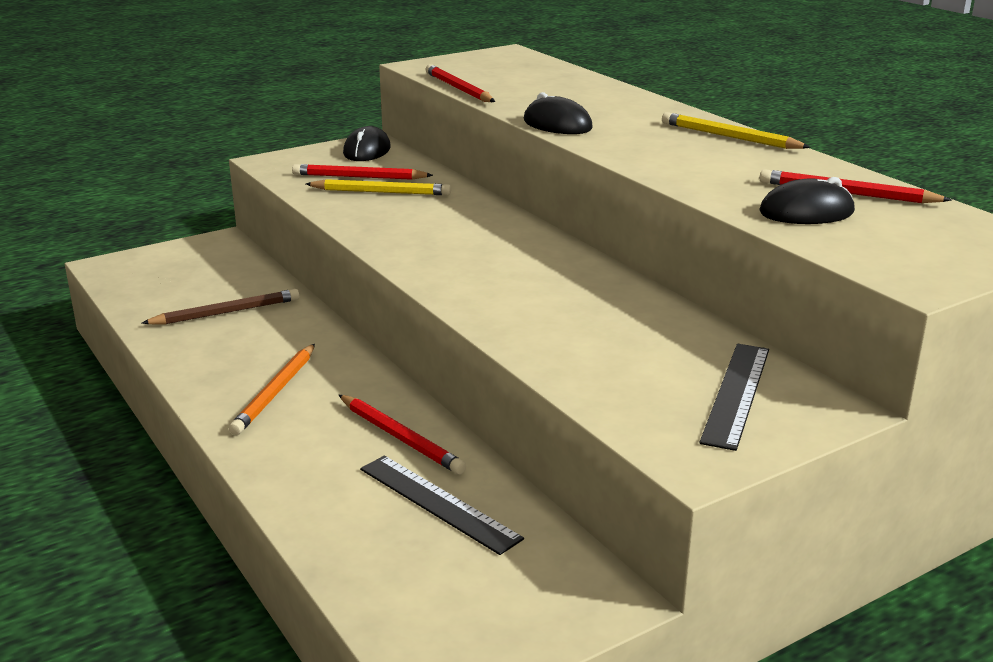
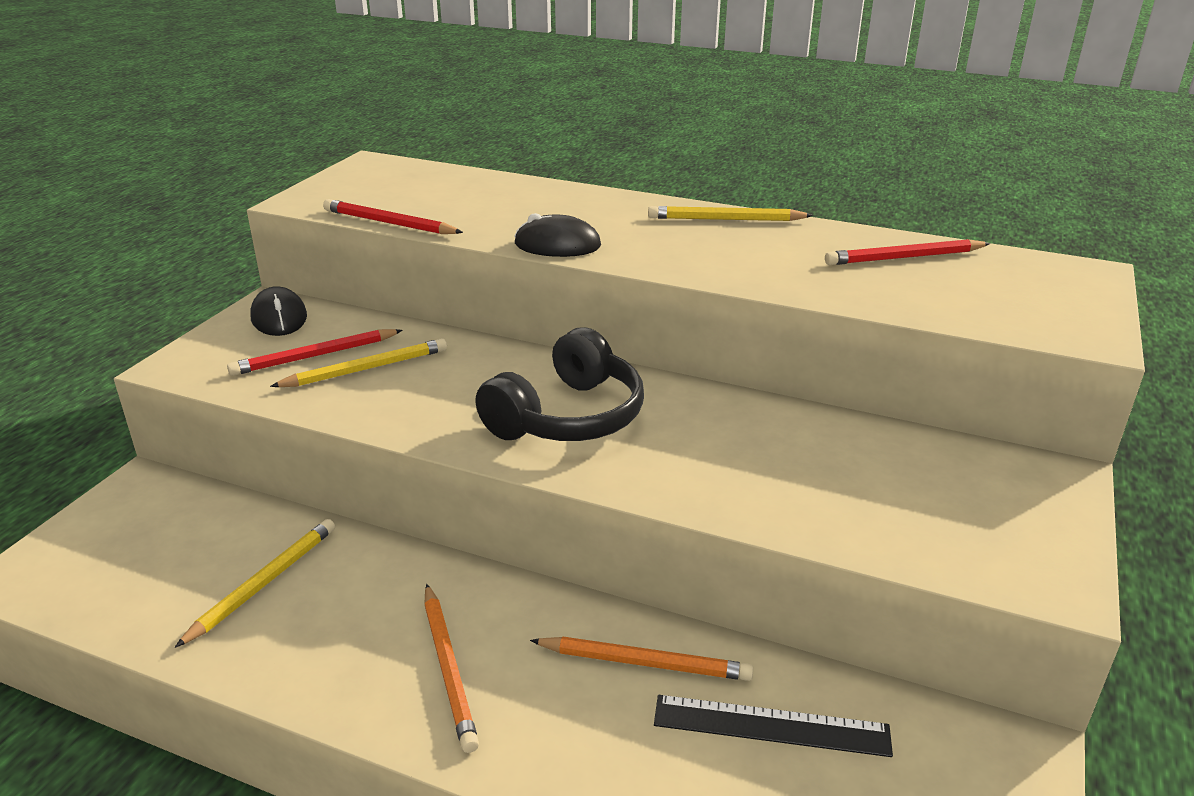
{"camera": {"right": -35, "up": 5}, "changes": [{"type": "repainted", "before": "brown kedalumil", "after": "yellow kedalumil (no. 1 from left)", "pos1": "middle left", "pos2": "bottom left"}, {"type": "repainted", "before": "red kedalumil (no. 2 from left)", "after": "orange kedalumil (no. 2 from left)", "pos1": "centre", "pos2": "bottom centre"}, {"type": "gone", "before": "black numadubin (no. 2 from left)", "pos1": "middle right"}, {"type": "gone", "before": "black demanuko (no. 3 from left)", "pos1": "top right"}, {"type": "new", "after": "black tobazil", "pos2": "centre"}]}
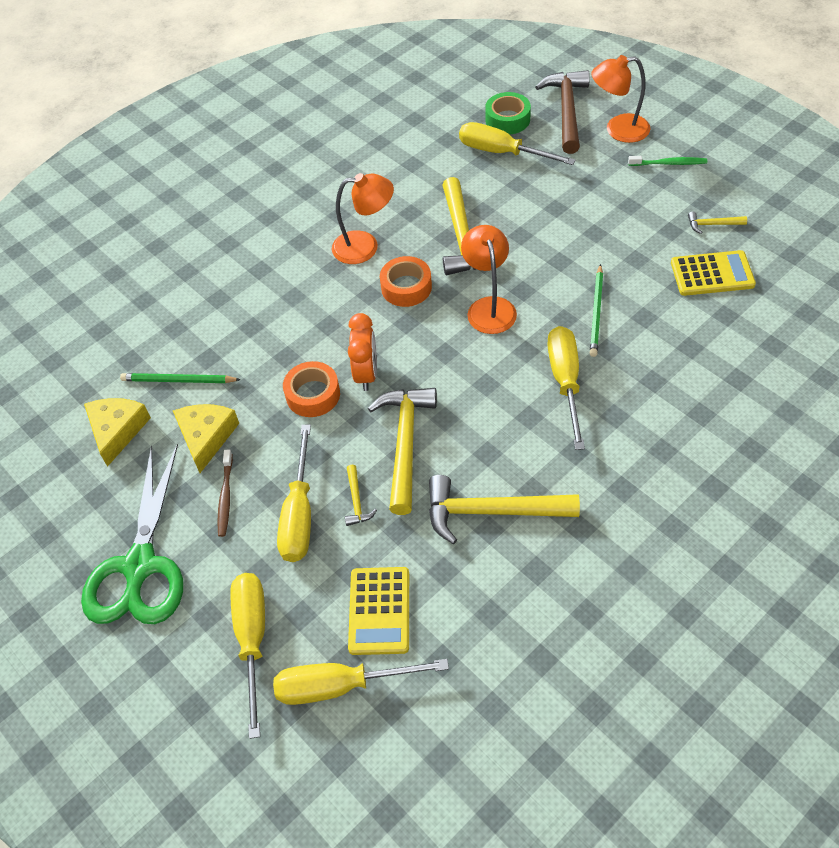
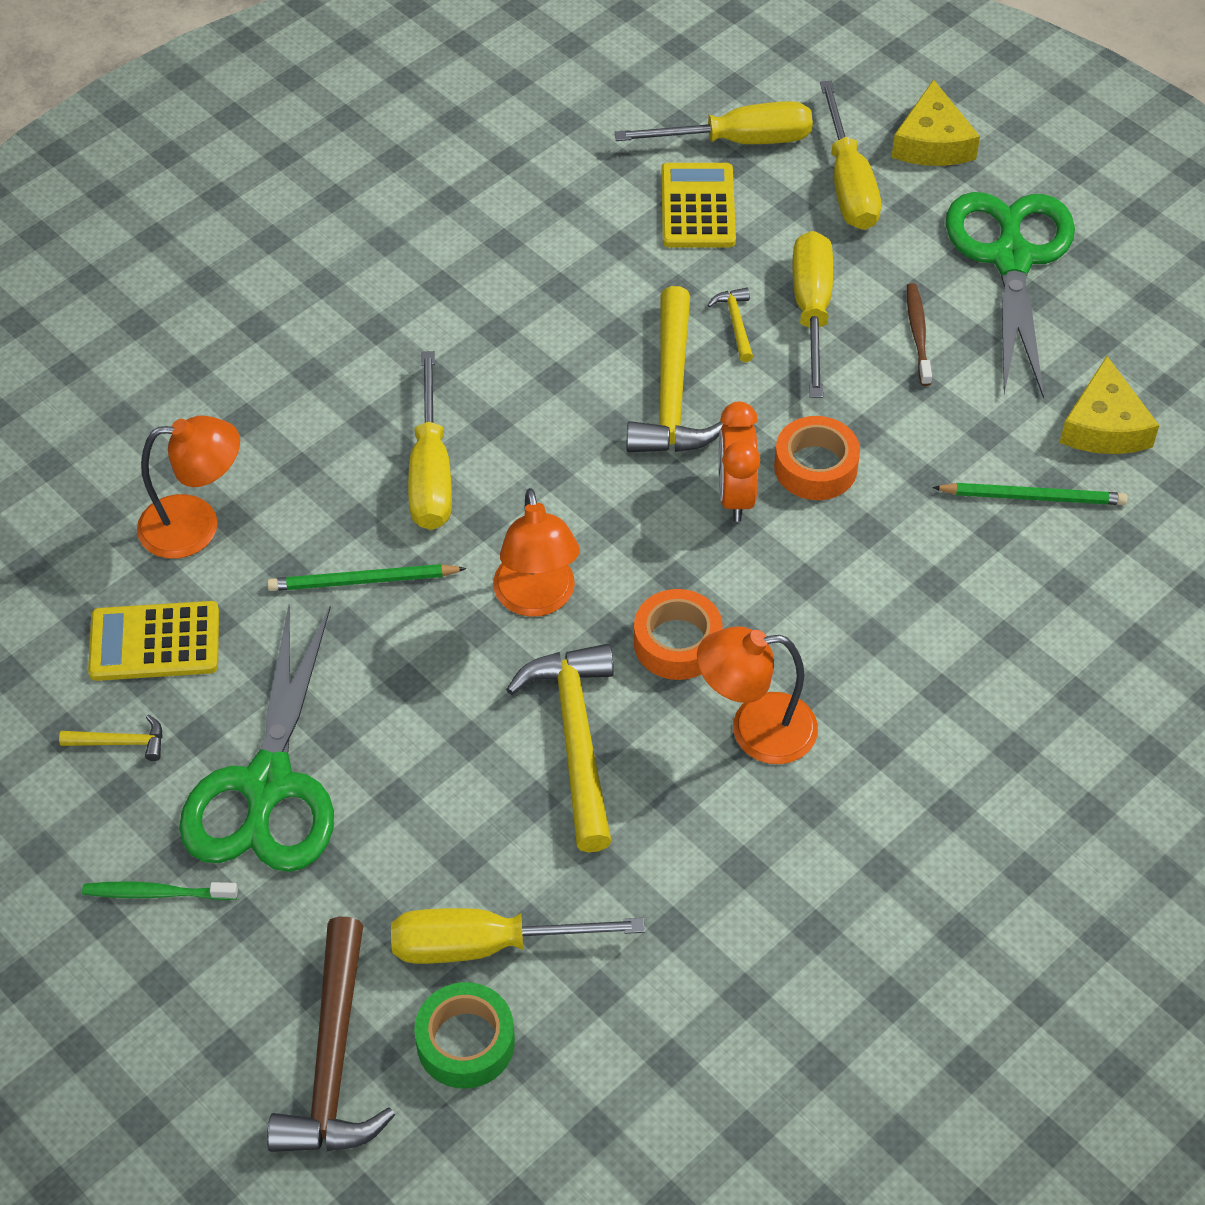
{"camera": {"right": 175, "up": 0}, "changes": [{"type": "shifted", "before": "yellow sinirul (no. 2 from left in the first image)", "after": "yellow sinirul (no. 1 from left)", "pos1": "middle left", "pos2": "top right"}, {"type": "gone", "before": "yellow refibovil (no. 4 from left)", "pos1": "centre"}, {"type": "rotated", "before": "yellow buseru (no. 4 from left in the first image)", "pos1": "top centre", "pos2": "bottom centre", "turn": 150}, {"type": "rotated", "before": "green kedalumil (no. 2 from left in the first image)", "pos1": "middle right", "pos2": "middle left", "turn": -105}, {"type": "shifted", "before": "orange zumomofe (no. 3 from left in the first image)", "after": "orange zumomofe (no. 1 from left)", "pos1": "top right", "pos2": "middle left"}, {"type": "new", "after": "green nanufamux (no. 1 from left)", "pos2": "middle left"}]}
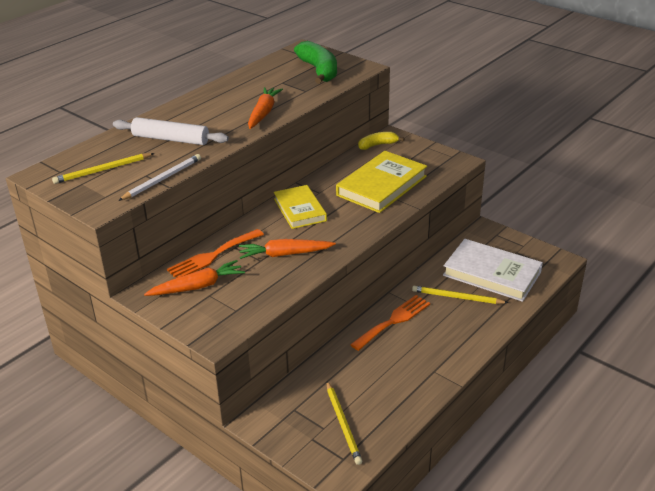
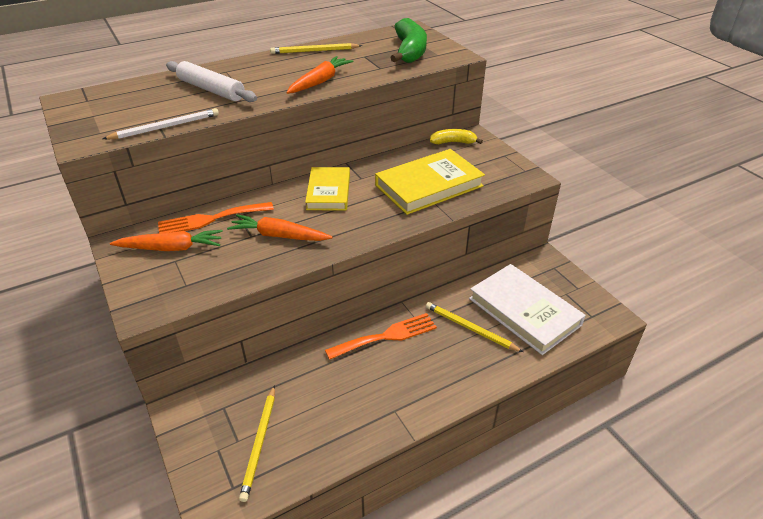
{"camera": {"right": 20, "up": 5}, "changes": [{"type": "shifted", "before": "yellow kedalumil (no. 1 from left in the first image)", "after": "yellow kedalumil (no. 2 from left)", "pos1": "middle left", "pos2": "top centre"}]}
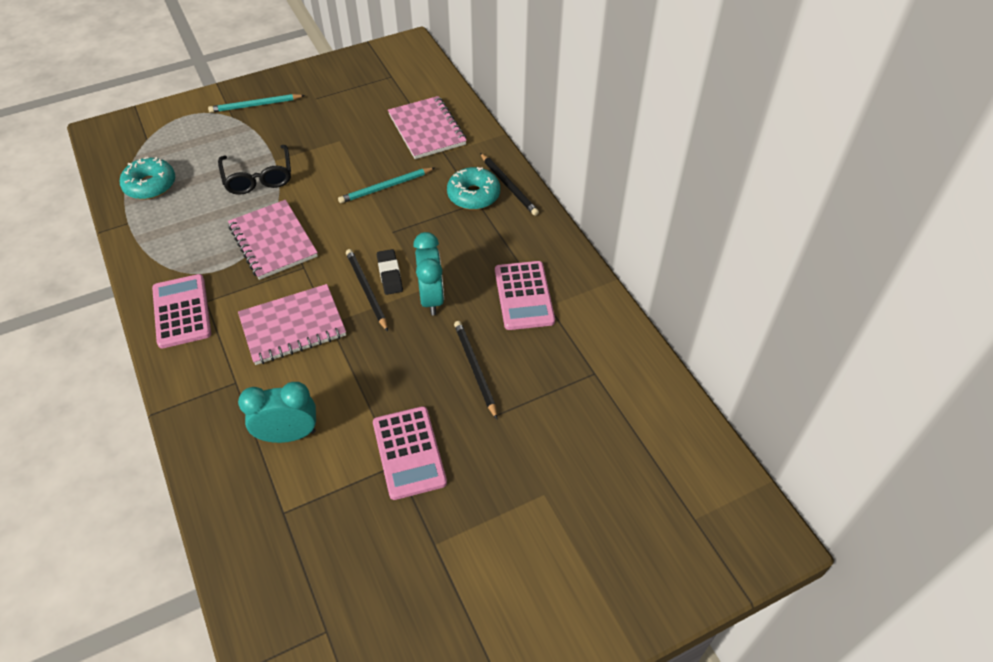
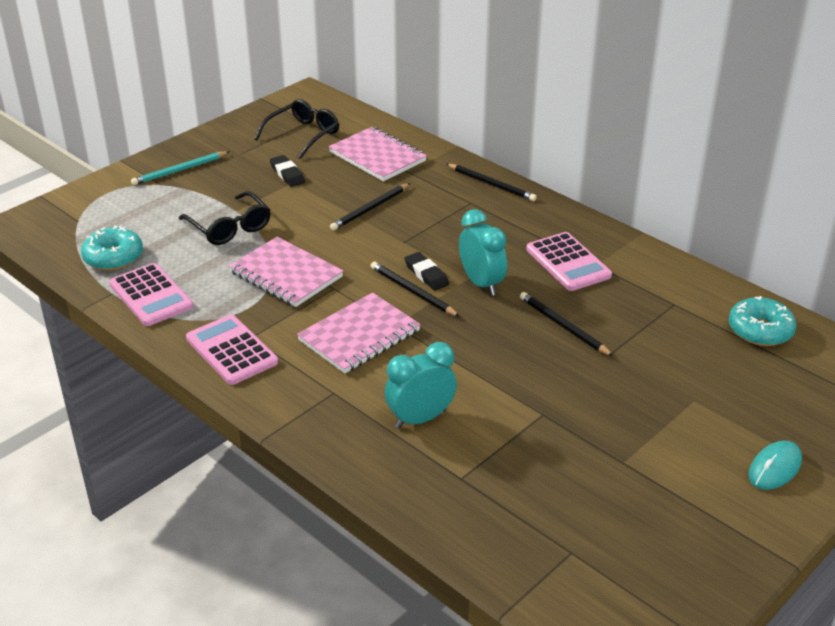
{"camera": {"right": -20, "up": -15}, "changes": [{"type": "repainted", "before": "turquoise kedalumil (no. 2 from left)", "after": "black kedalumil (no. 1 from left)", "pos1": "top centre", "pos2": "top centre"}, {"type": "shifted", "before": "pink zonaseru (no. 2 from left in the first image)", "after": "pink zonaseru (no. 1 from left)", "pos1": "bottom centre", "pos2": "middle left"}, {"type": "shifted", "before": "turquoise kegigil (no. 2 from left)", "pos1": "top centre", "pos2": "middle right"}, {"type": "new", "after": "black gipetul (no. 2 from left)", "pos2": "top centre"}, {"type": "new", "after": "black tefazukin (no. 1 from left)", "pos2": "top centre"}, {"type": "new", "after": "turquoise demanuko", "pos2": "bottom right"}]}
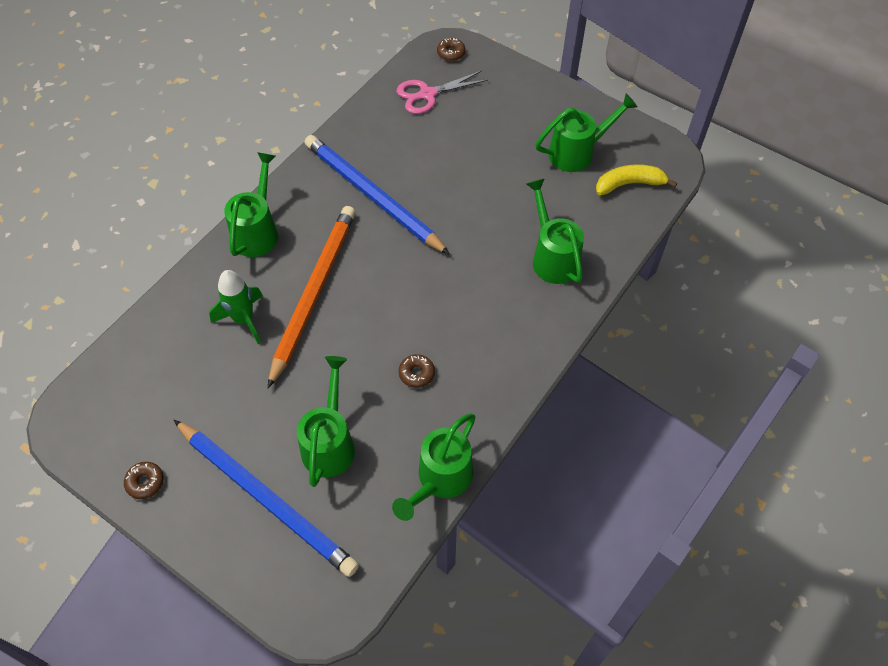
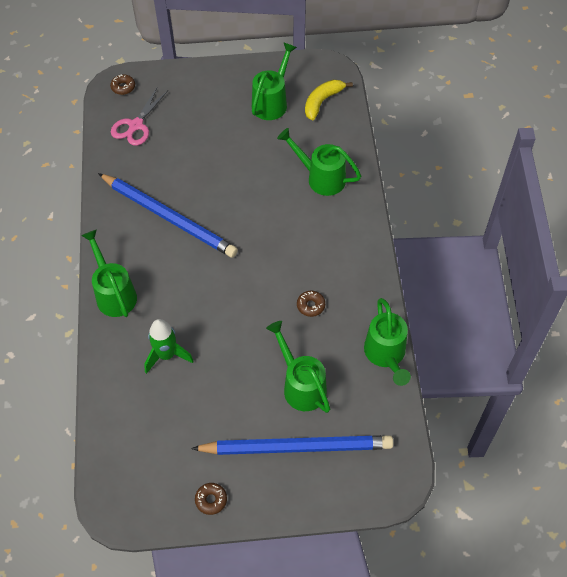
{"camera": {"right": -40, "up": 0}, "changes": [{"type": "gone", "before": "orange kedalumil", "pos1": "centre"}, {"type": "rotated", "before": "blue kedalumil (no. 2 from left in the first image)", "pos1": "top centre", "pos2": "middle left", "turn": -150}]}
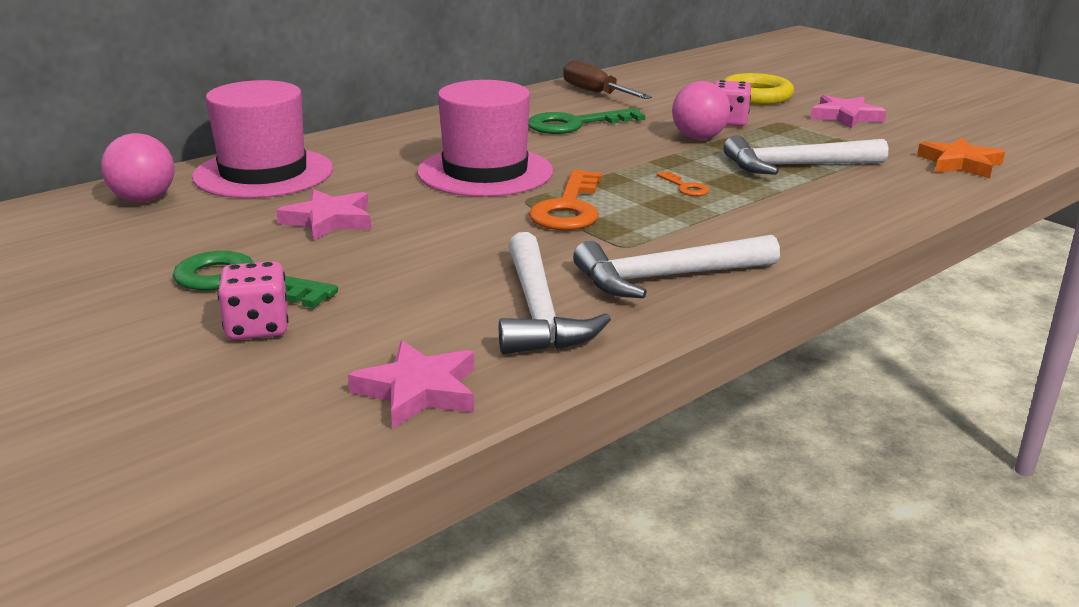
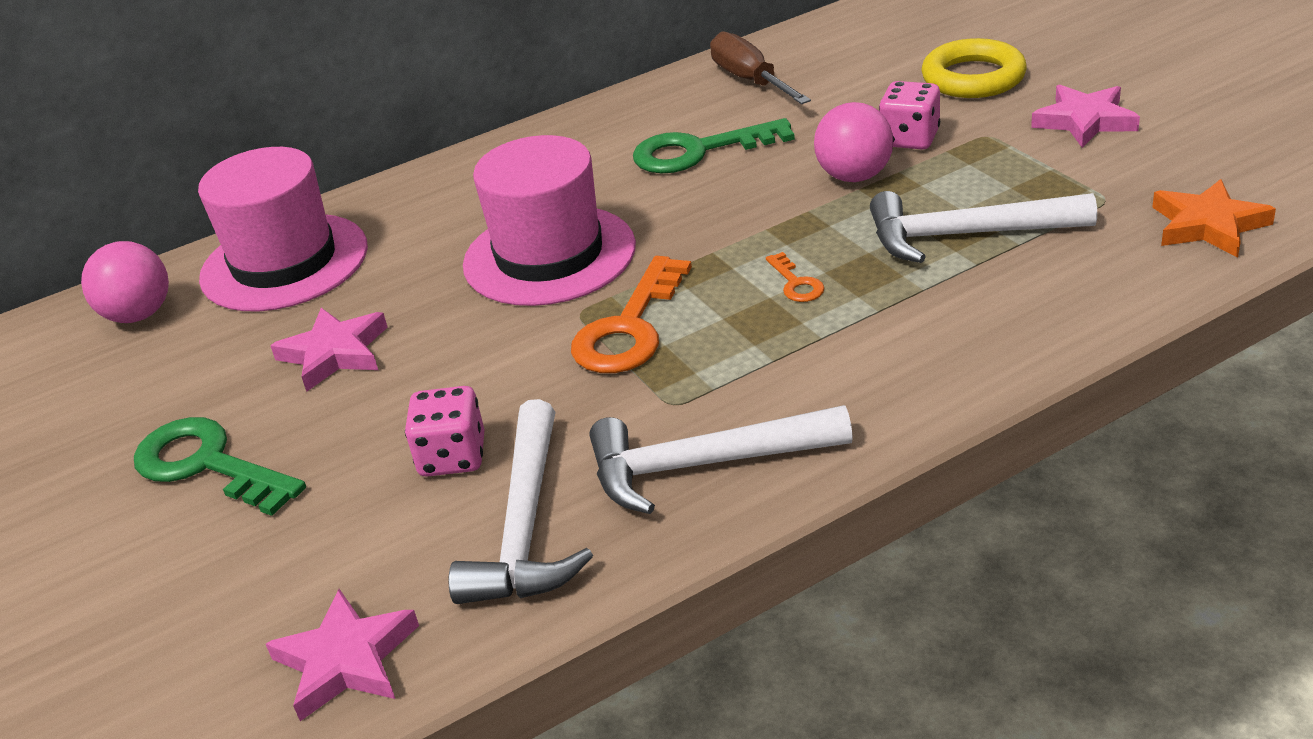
{"camera": {"right": 15, "up": 10}, "changes": [{"type": "shifted", "before": "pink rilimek (no. 1 from left)", "pos1": "middle left", "pos2": "centre"}]}
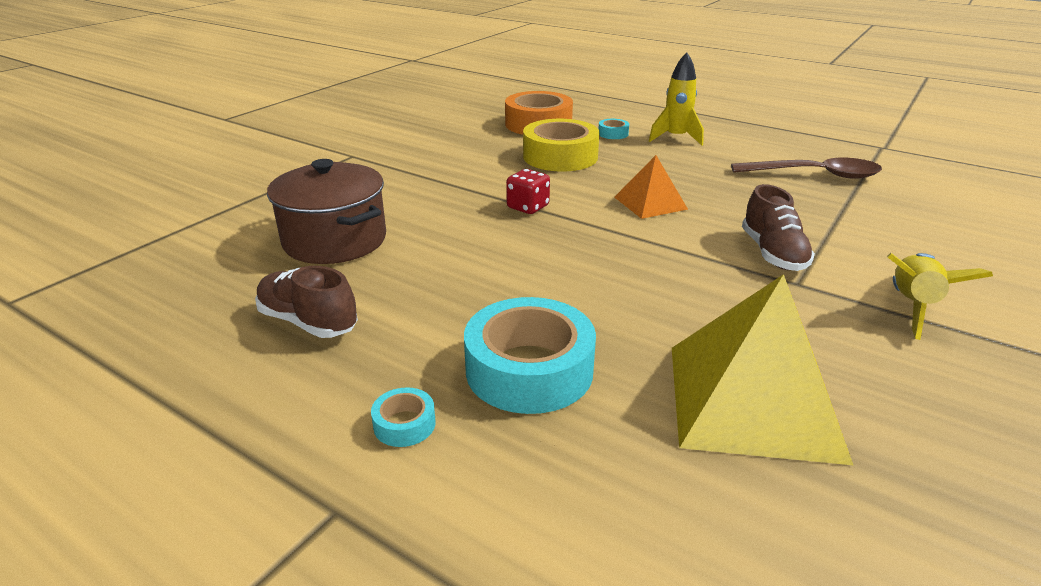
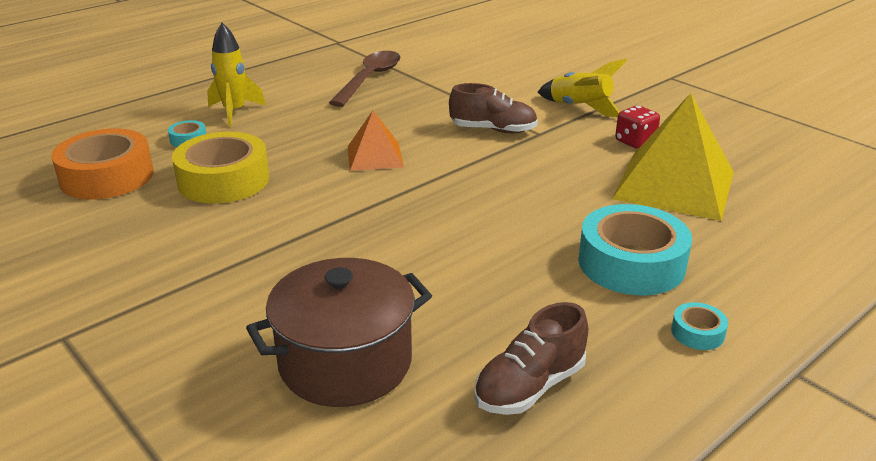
{"camera": {"right": -75, "up": 0}, "changes": [{"type": "shifted", "before": "red rilimek", "pos1": "top centre", "pos2": "top right"}]}
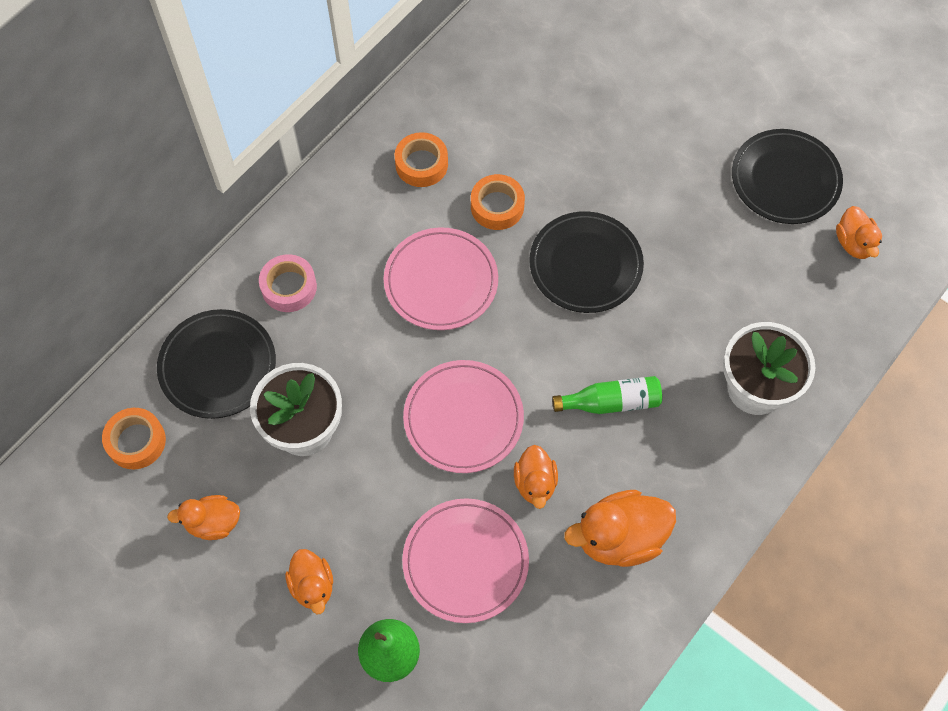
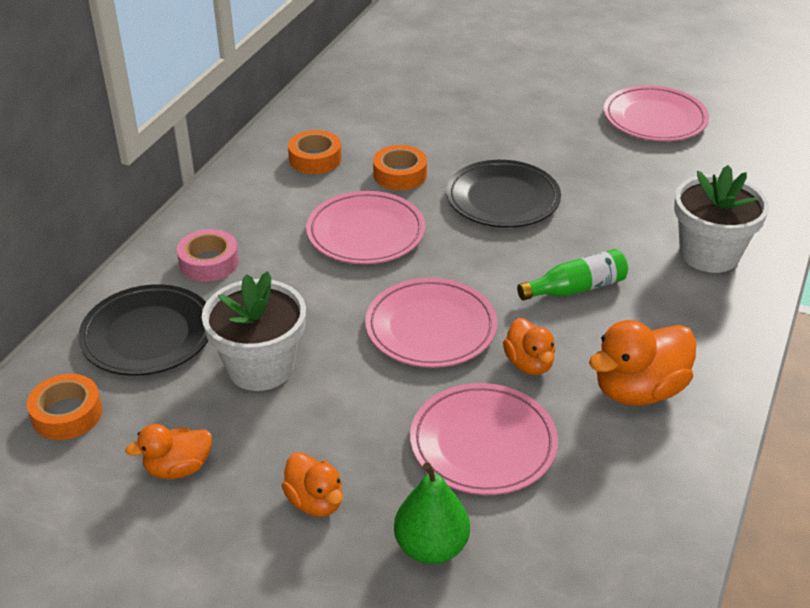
{"camera": {"right": -15, "up": -25}, "changes": [{"type": "repainted", "before": "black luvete (no. 3 from left)", "after": "pink luvete (no. 4 from left)", "pos1": "top right", "pos2": "top right"}, {"type": "gone", "before": "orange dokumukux (no. 5 from left)", "pos1": "top right"}]}
